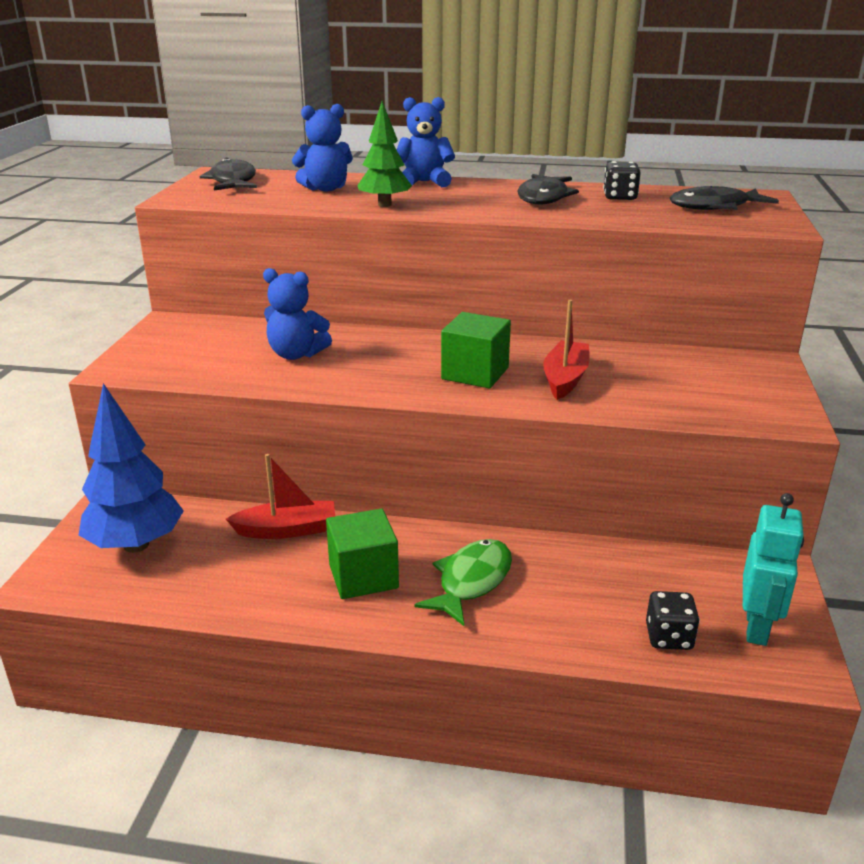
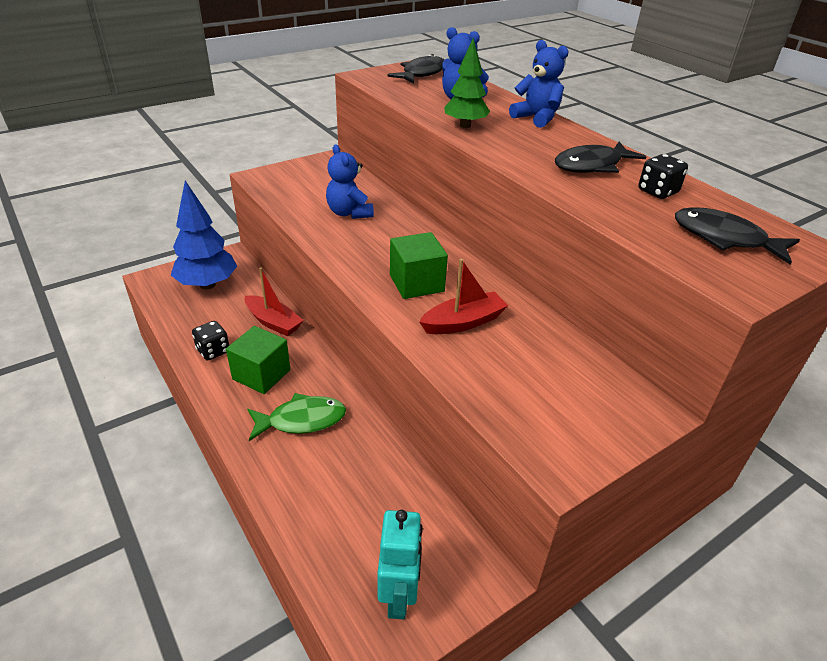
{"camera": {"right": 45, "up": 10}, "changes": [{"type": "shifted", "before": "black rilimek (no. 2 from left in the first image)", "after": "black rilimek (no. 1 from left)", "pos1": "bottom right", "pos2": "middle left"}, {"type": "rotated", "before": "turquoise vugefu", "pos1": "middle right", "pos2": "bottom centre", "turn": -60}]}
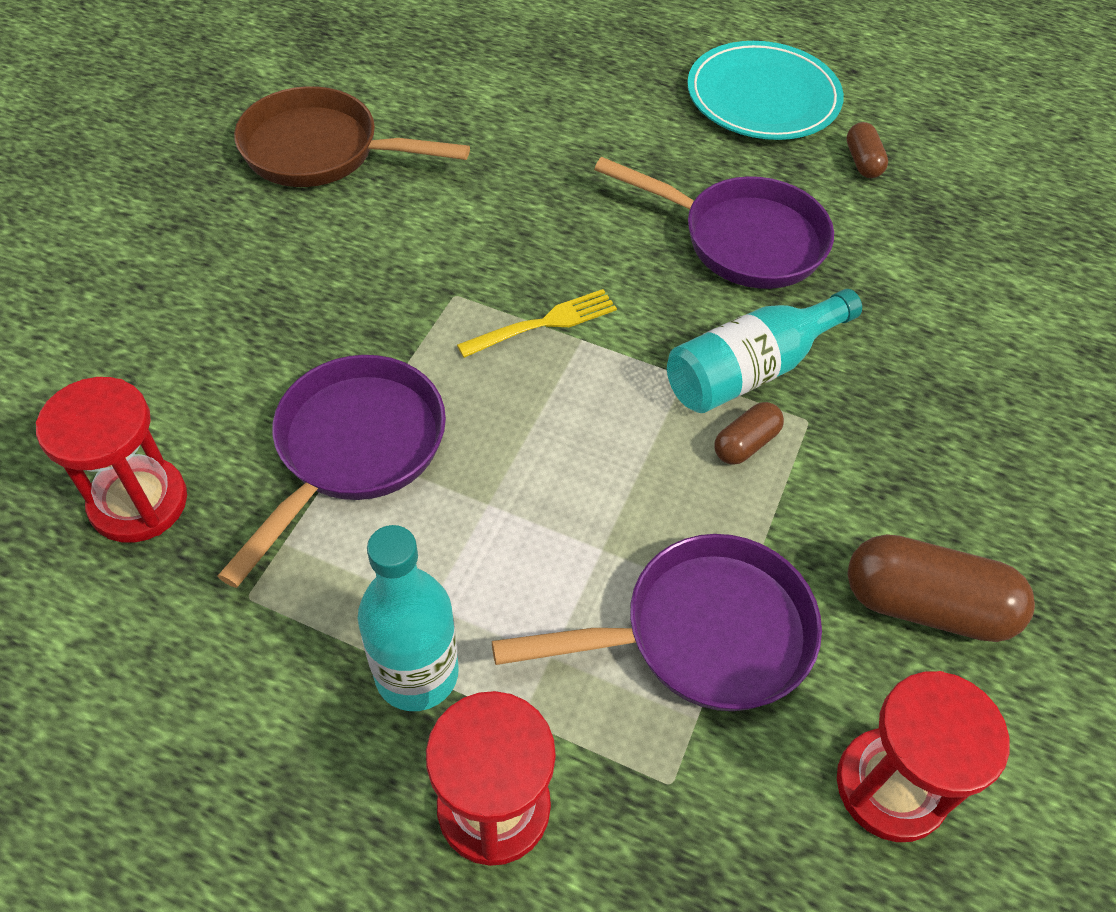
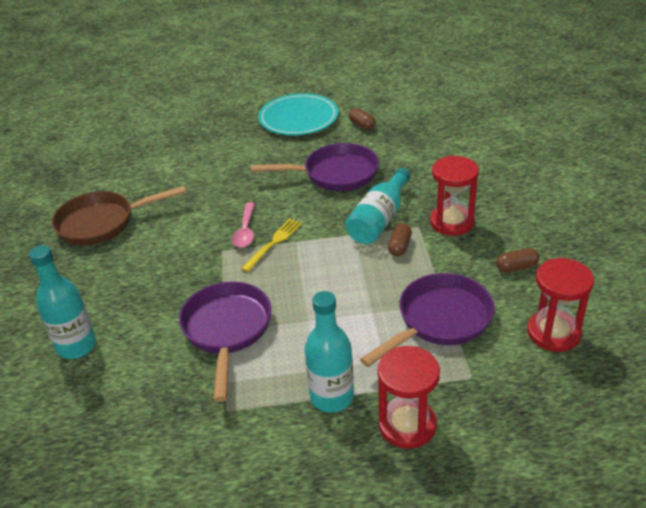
{"camera": {"right": -25, "up": -15}, "changes": [{"type": "shifted", "before": "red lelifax (no. 1 from left in the first image)", "after": "red lelifax (no. 2 from left)", "pos1": "middle left", "pos2": "middle right"}, {"type": "scaled", "before": "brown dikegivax (no. 3 from left)", "pos1": "middle right", "pos2": "middle right", "scale": 0.52}, {"type": "new", "after": "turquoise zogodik (no. 1 from left)", "pos2": "middle left"}, {"type": "new", "after": "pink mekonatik", "pos2": "centre"}]}
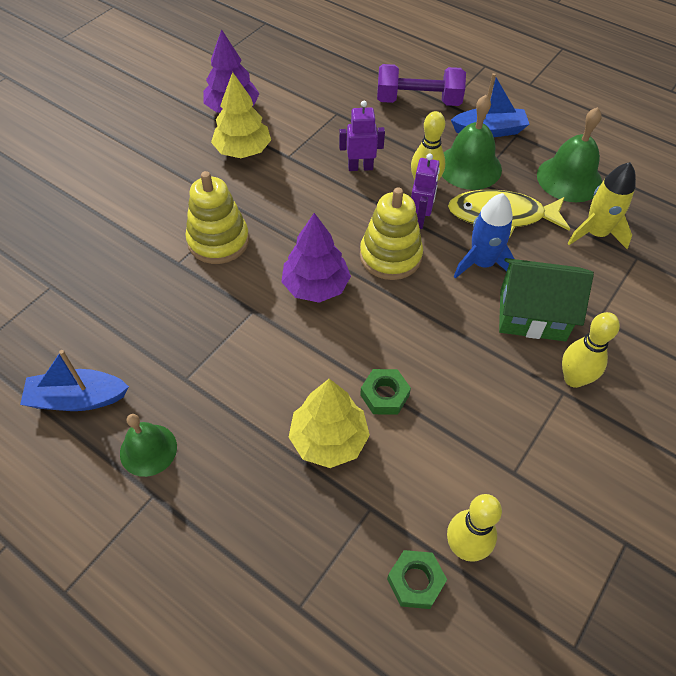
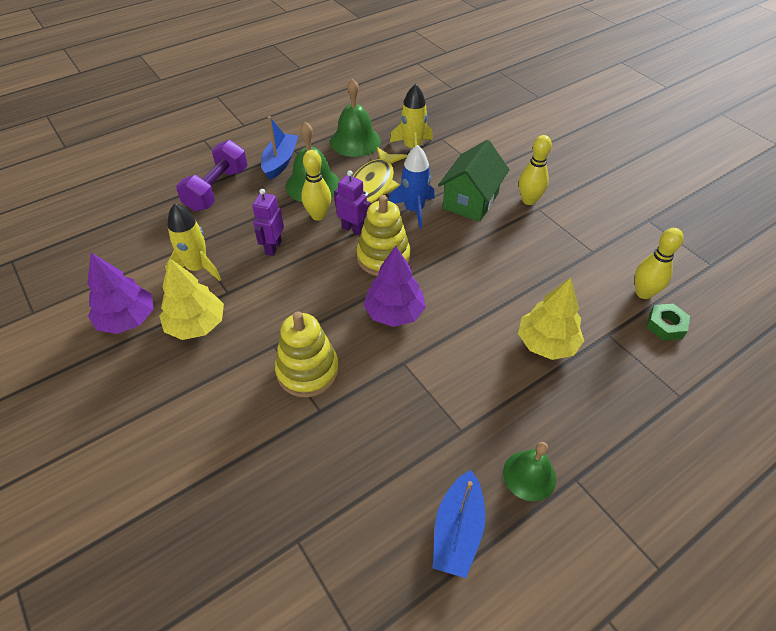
{"camera": {"right": -70, "up": -5}, "changes": [{"type": "gone", "before": "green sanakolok (no. 1 from left)", "pos1": "centre"}, {"type": "new", "after": "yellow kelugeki (no. 1 from left)", "pos2": "middle left"}]}
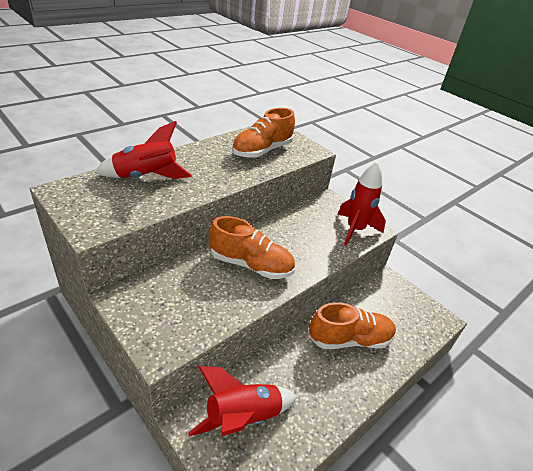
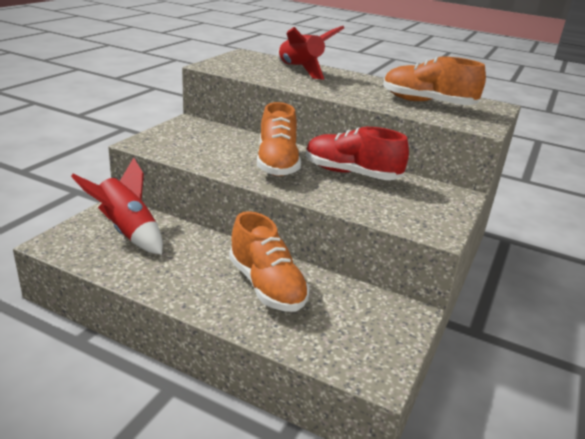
{"camera": {"right": 70, "up": -10}, "changes": [{"type": "gone", "before": "red kelugeki (no. 3 from left)", "pos1": "middle right"}, {"type": "new", "after": "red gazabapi", "pos2": "centre"}]}
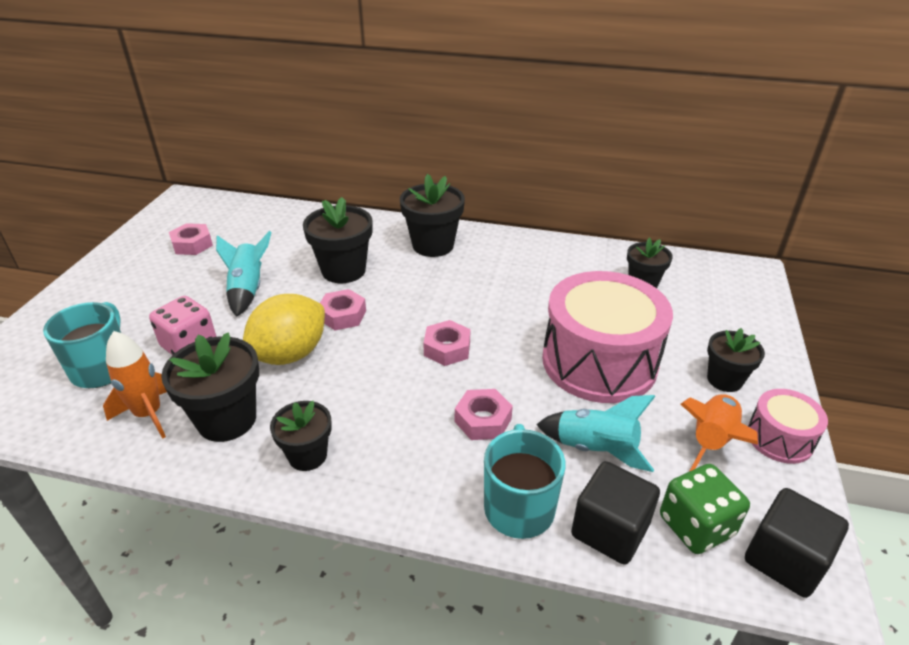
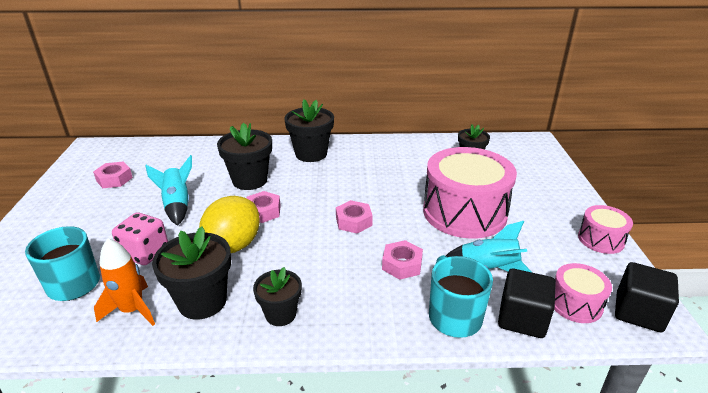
{"camera": {"right": -15, "up": -5}, "changes": [{"type": "swapped", "before": "green rilimek", "after": "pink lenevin (no. 2 from left)", "pos1": "bottom right", "pos2": "bottom right"}, {"type": "gone", "before": "orange kelugeki (no. 2 from left)", "pos1": "bottom right"}, {"type": "gone", "before": "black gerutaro (no. 6 from left)", "pos1": "middle right"}]}
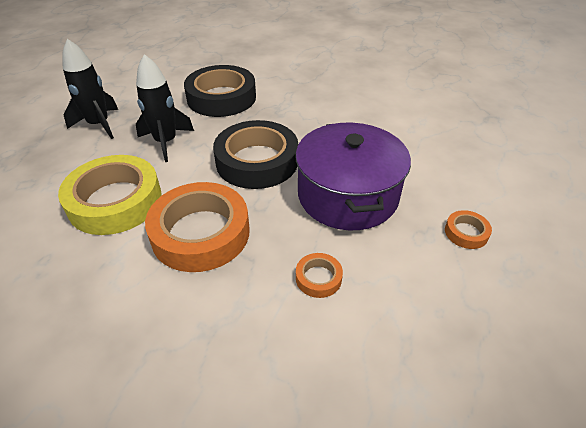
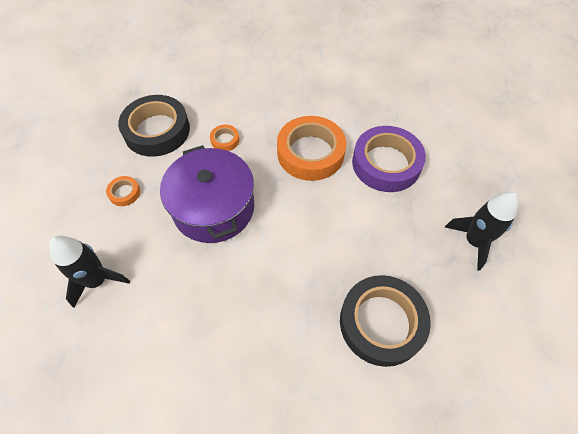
{"camera": {"right": 165, "up": 15}, "changes": [{"type": "repainted", "before": "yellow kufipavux", "after": "purple kufipavux", "pos1": "middle left", "pos2": "middle right"}, {"type": "shifted", "before": "black kelugeki (no. 2 from left in the first image)", "after": "black kelugeki (no. 1 from left)", "pos1": "top left", "pos2": "middle left"}, {"type": "shifted", "before": "black kufipavux (no. 2 from left in the first image)", "after": "black kufipavux (no. 1 from left)", "pos1": "centre", "pos2": "top left"}]}
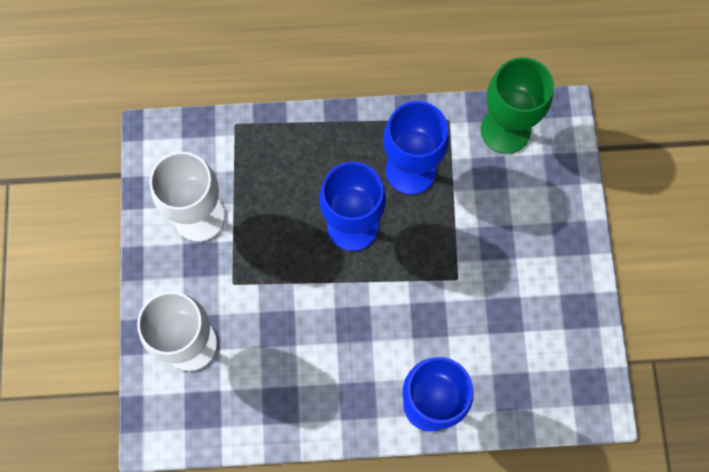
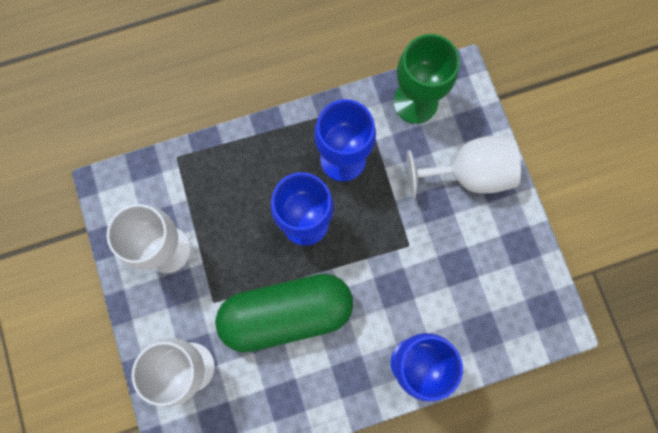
{"camera": {"right": -15, "up": 5}, "changes": [{"type": "new", "after": "green dikegivax", "pos2": "bottom centre"}, {"type": "new", "after": "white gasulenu (no. 3 from left)", "pos2": "middle right"}]}
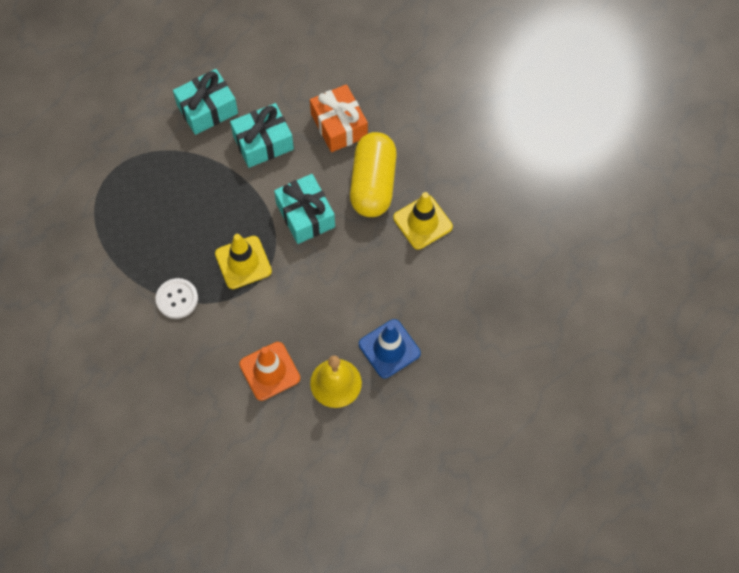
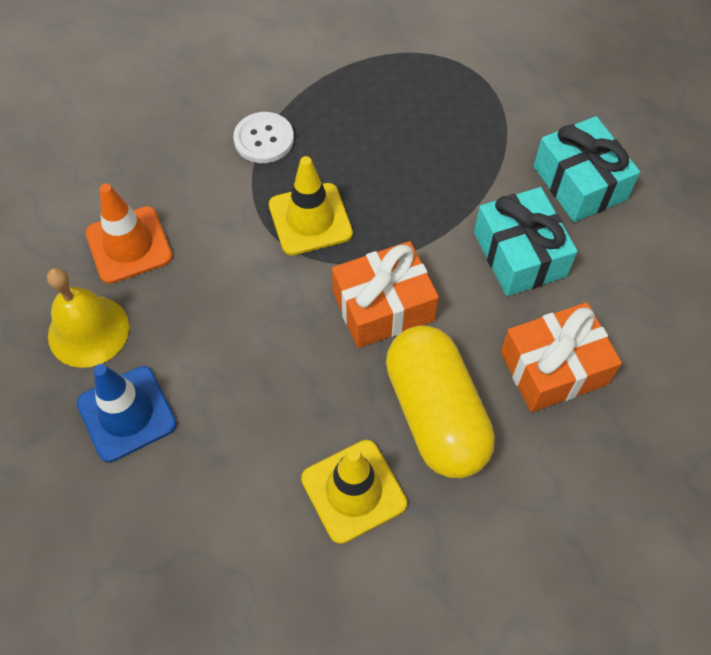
{"camera": {"right": 95, "up": -5}, "changes": [{"type": "repainted", "before": "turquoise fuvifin (no. 3 from left)", "after": "orange fuvifin (no. 1 from left)", "pos1": "centre", "pos2": "centre"}, {"type": "rotated", "before": "yellow dikegivax", "pos1": "top centre", "pos2": "centre", "turn": 60}]}
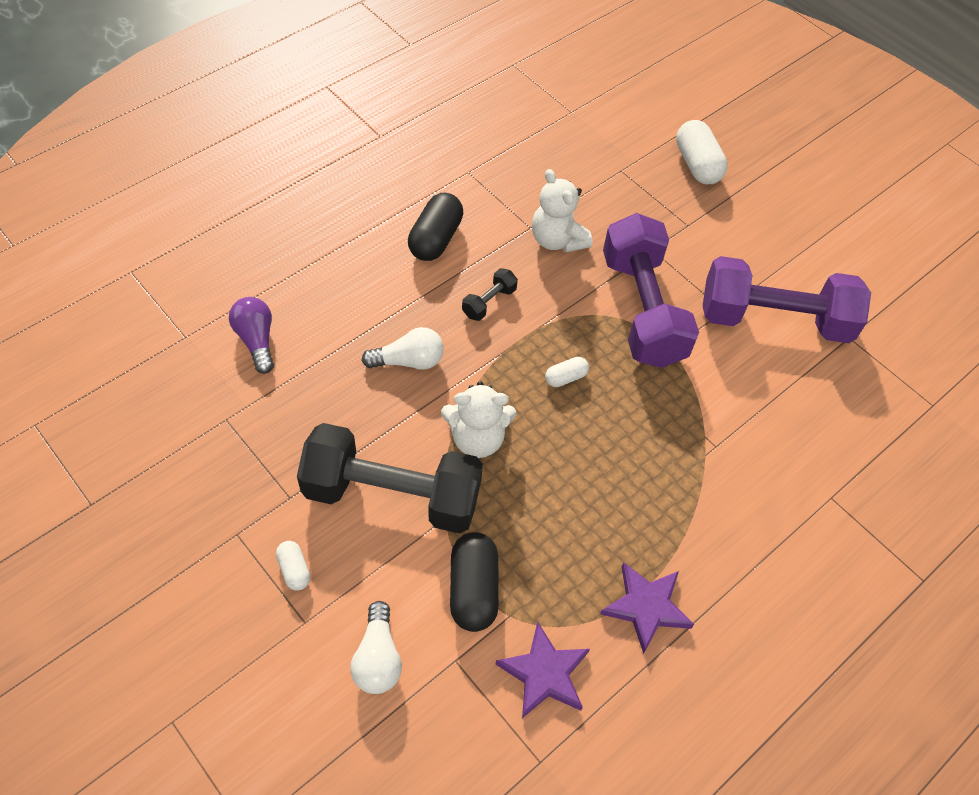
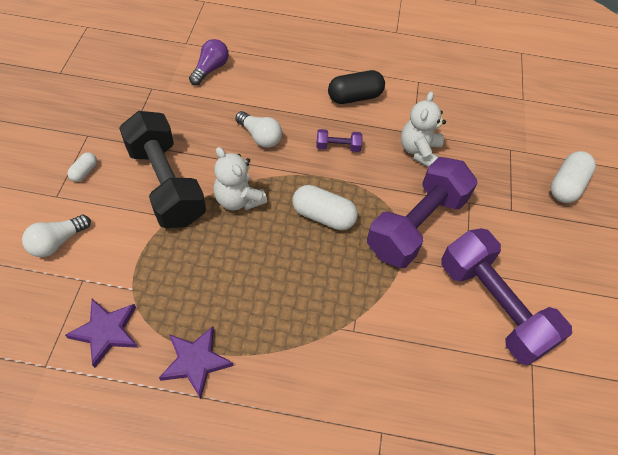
{"camera": {"right": 50, "up": 0}, "changes": [{"type": "gone", "before": "black dikegivax (no. 2 from left)", "pos1": "bottom centre"}, {"type": "repainted", "before": "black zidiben (no. 2 from left)", "after": "purple zidiben (no. 1 from left)", "pos1": "centre", "pos2": "top centre"}, {"type": "scaled", "before": "white dikegivax (no. 2 from left)", "pos1": "centre", "pos2": "centre", "scale": 1.88}]}
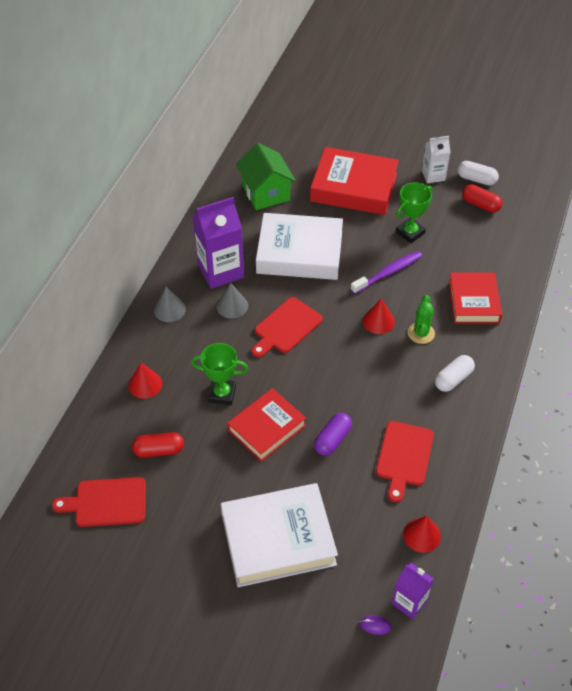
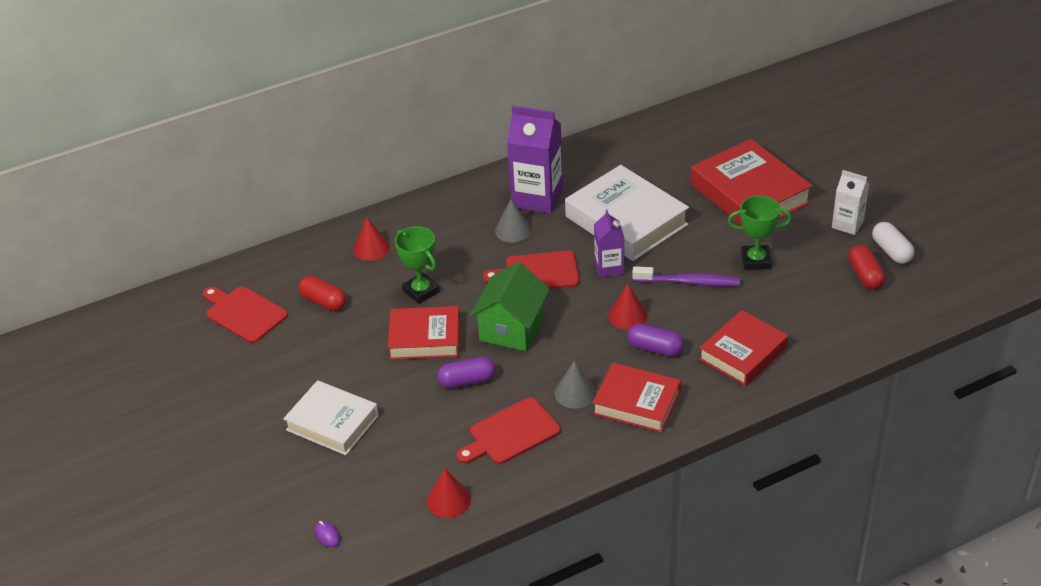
{"camera": {"right": 45, "up": -10}, "changes": [{"type": "shifted", "before": "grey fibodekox (no. 1 from left in the first image)", "after": "grey fibodekox (no. 2 from left)", "pos1": "middle left", "pos2": "centre"}, {"type": "scaled", "before": "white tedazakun (no. 1 from left)", "pos1": "bottom centre", "pos2": "bottom left", "scale": 0.66}, {"type": "shifted", "before": "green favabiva", "pos1": "top centre", "pos2": "centre"}, {"type": "shifted", "before": "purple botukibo (no. 2 from left)", "pos1": "bottom right", "pos2": "centre"}, {"type": "swapped", "before": "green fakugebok", "after": "purple dikegivax (no. 2 from left)", "pos1": "middle right", "pos2": "centre"}, {"type": "swapped", "before": "white dikegivax (no. 1 from left)", "after": "red tedazakun (no. 2 from left)", "pos1": "middle right", "pos2": "bottom centre"}]}
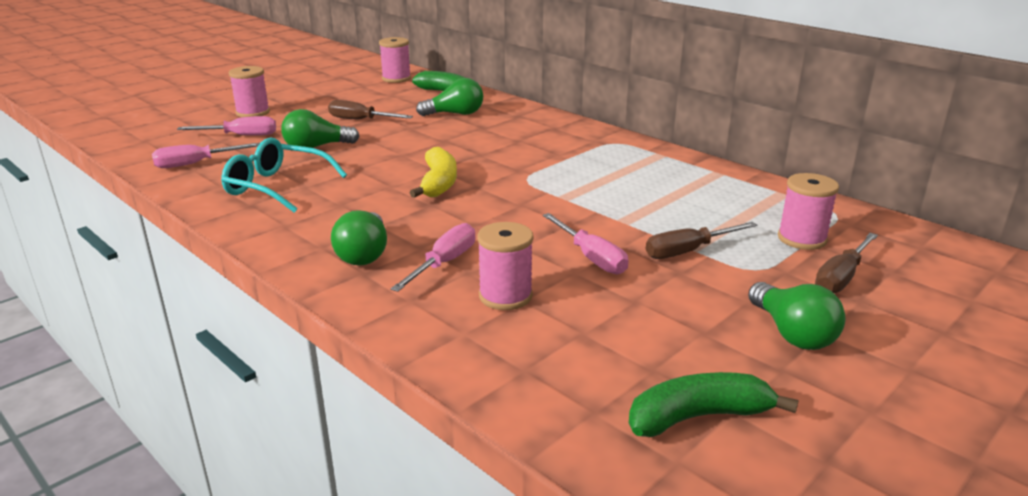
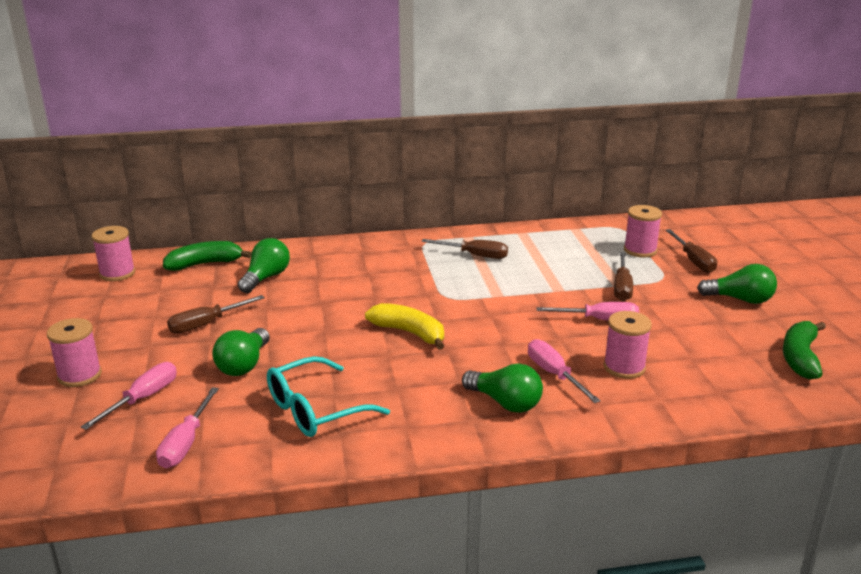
{"camera": {"right": -55, "up": 0}, "changes": [{"type": "new", "after": "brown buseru (no. 2 from left)", "pos2": "centre"}]}
